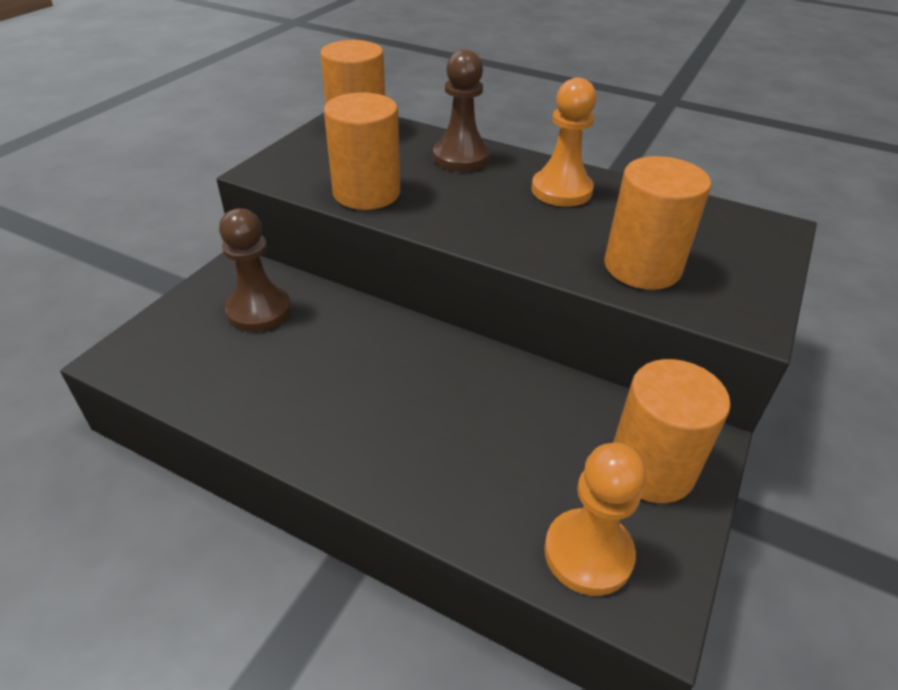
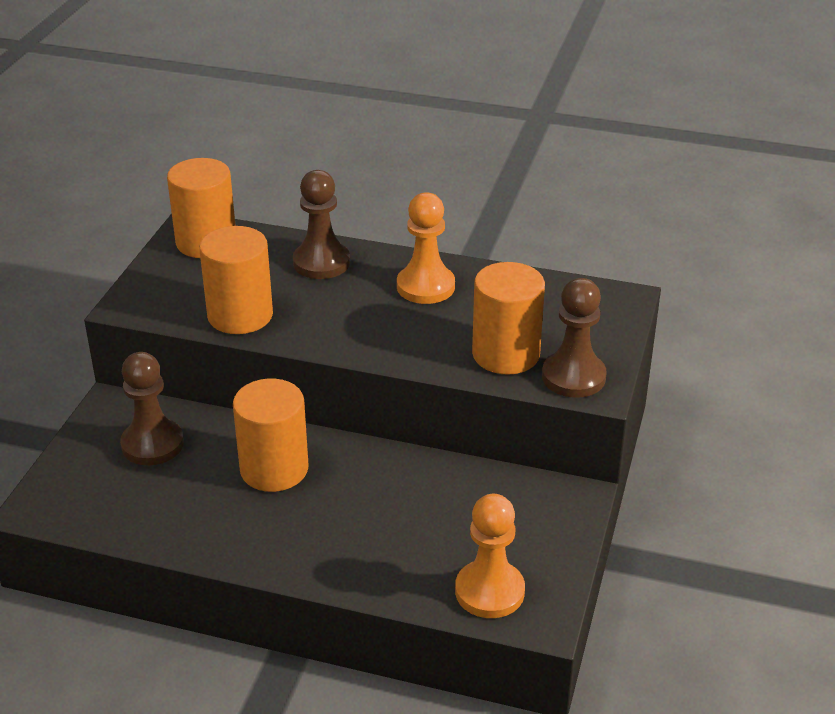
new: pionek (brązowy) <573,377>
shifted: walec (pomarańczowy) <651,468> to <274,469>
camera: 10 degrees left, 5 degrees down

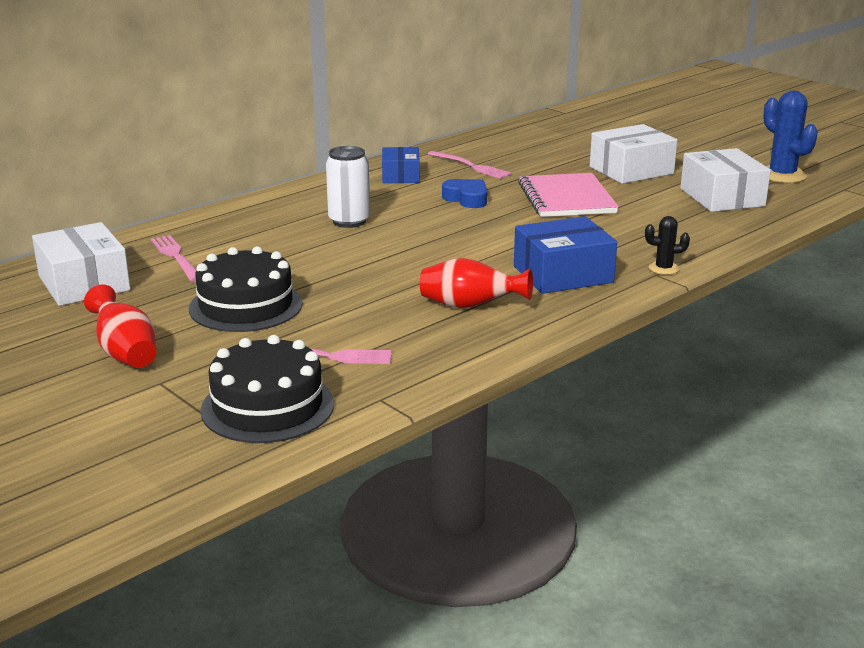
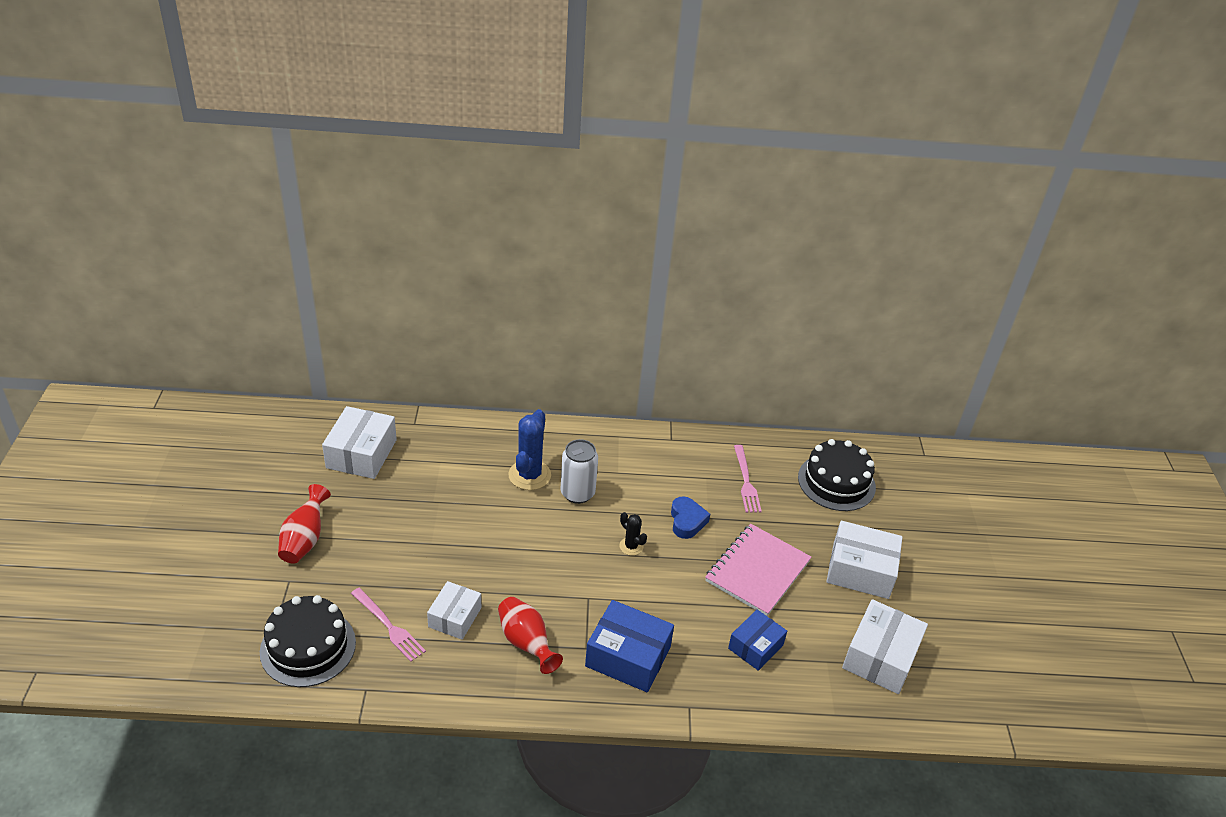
gone: widelec (różowy) <176,257>
new: pudełko (biały) <455,617>
shifted: tort (czarny) <246,306> to <836,482>; pudełko (niebieski) <400,176> to <755,646>; kaktus (czarny) <663,268> to <631,546>; kaktus (niebieski) <782,175> to <529,475>
camera: 40 degrees right, 15 degrees up

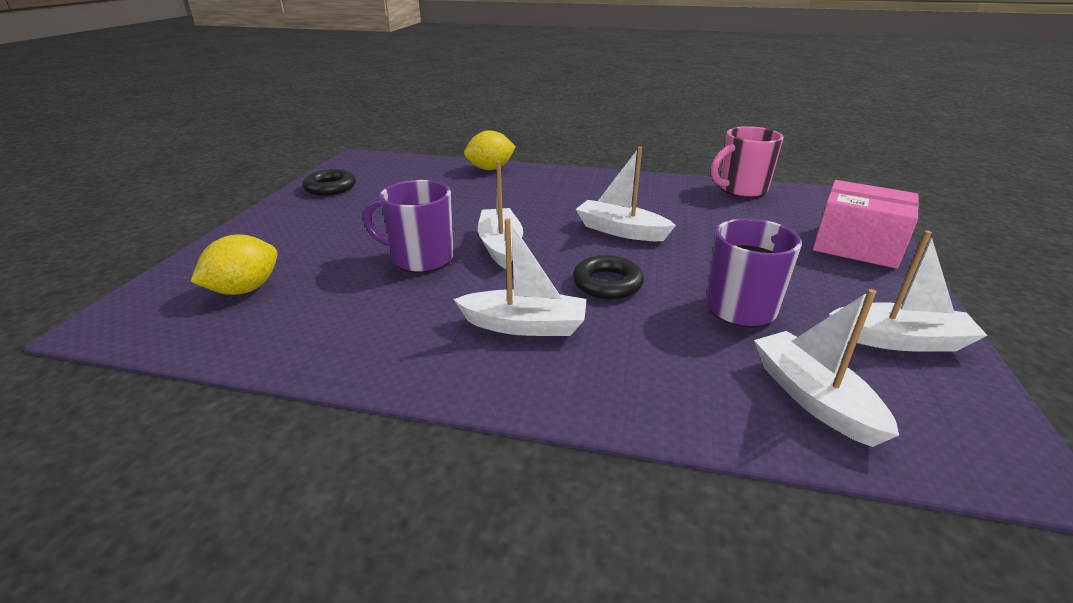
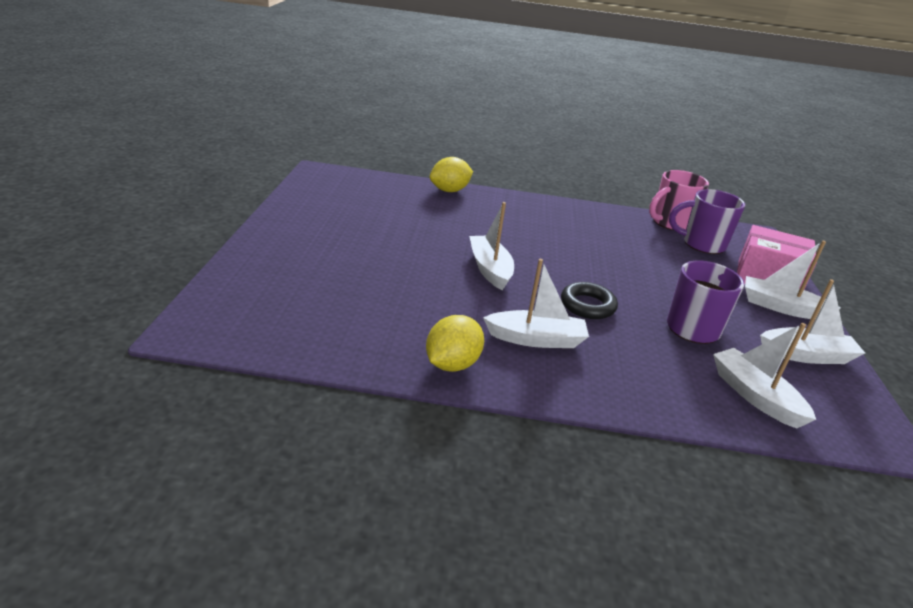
gone: pierścień (czarny) <330,187>
shifted: cytryna (żółty) <245,289> to <452,364>; kubek (fioletowy) <420,259> to <702,244>; łódka (biały) <621,231> to <781,307>
camera: 10 degrees left, 0 degrees up

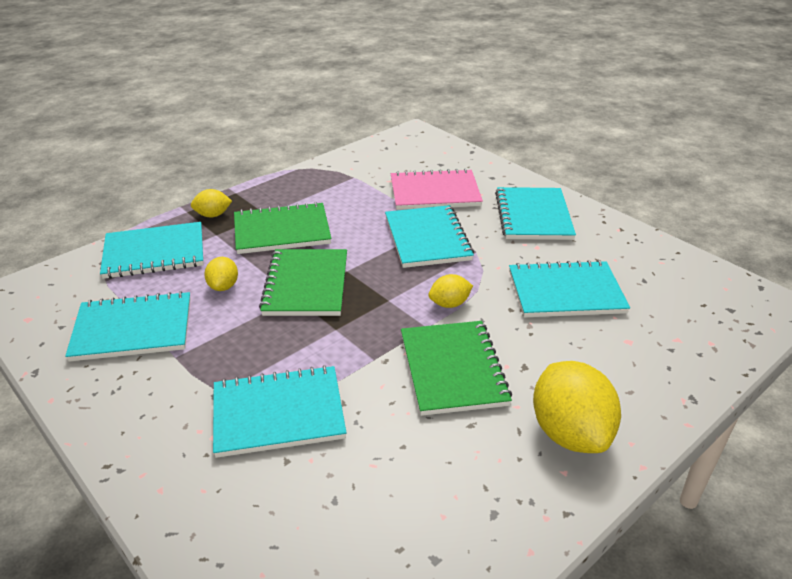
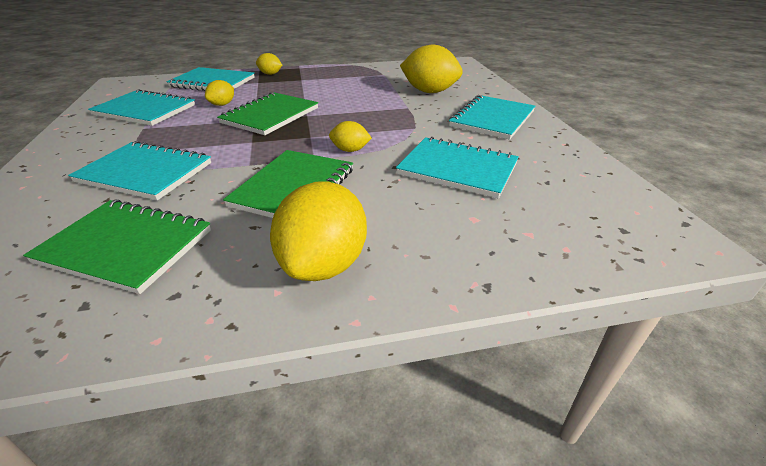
gone: zeszyt (turkusowy) <427,238>
shifted: zeszyt (zielony) <282,231> to <126,246>
swapped: zeszyt (różowy) <435,192> to cytryna (żółty) <429,92>
camera: 30 degrees right, 0 degrees up

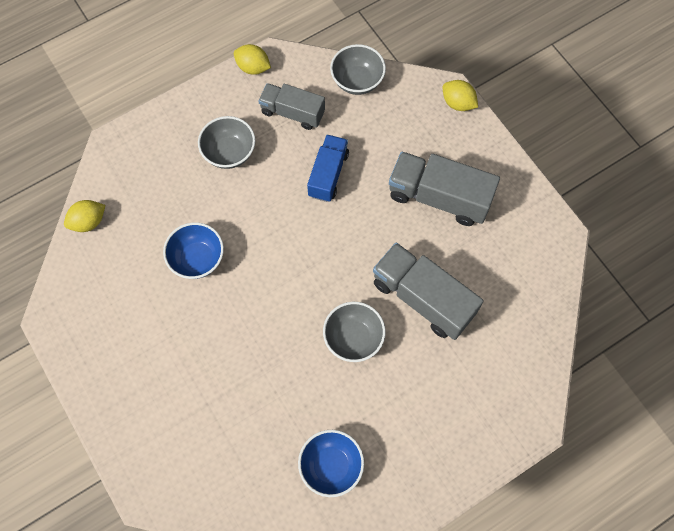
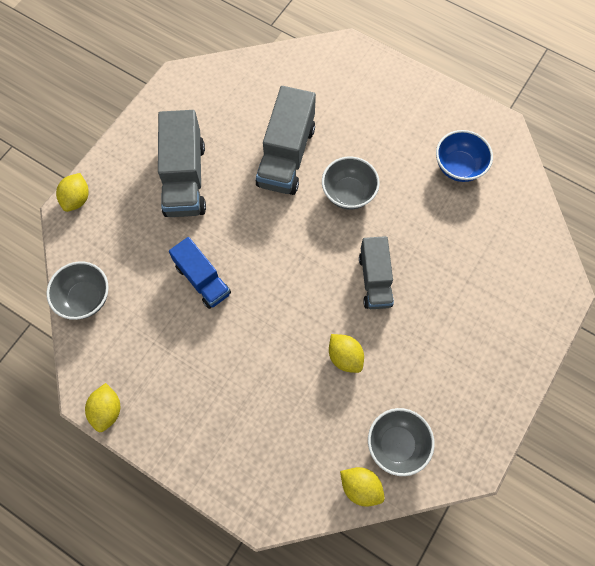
shifted: miska (szary) <229,153> to <397,444>; ciężarówka (szary) <292,113> to <375,280>
swapped: miska (niebieski) <197,259> to cytryna (żółty) <345,357>
rotated: ciężarówka (niebieski) <328,174> = <202,280> 120 degrees counterclockwise
camera: 115 degrees left, 0 degrees up

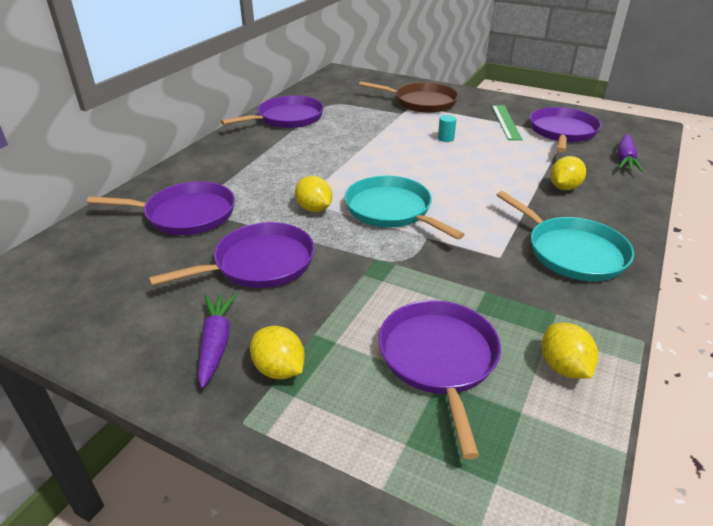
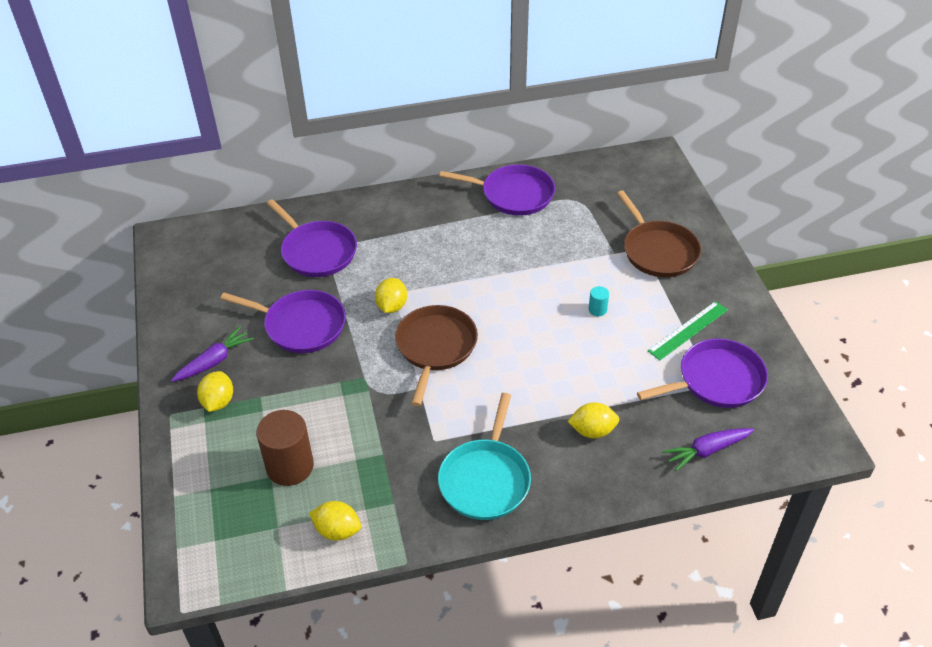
swapped: patelnia (fioletowy) <439,359> to walec (brązowy) <290,466>
repainted: patelnia (turkusowy) <391,210> to patelnia (brązowy) <435,347>
rotated: cytryna (żółty) <563,367> = <337,530> 75 degrees clockwise
camera: 50 degrees right, 10 degrees up

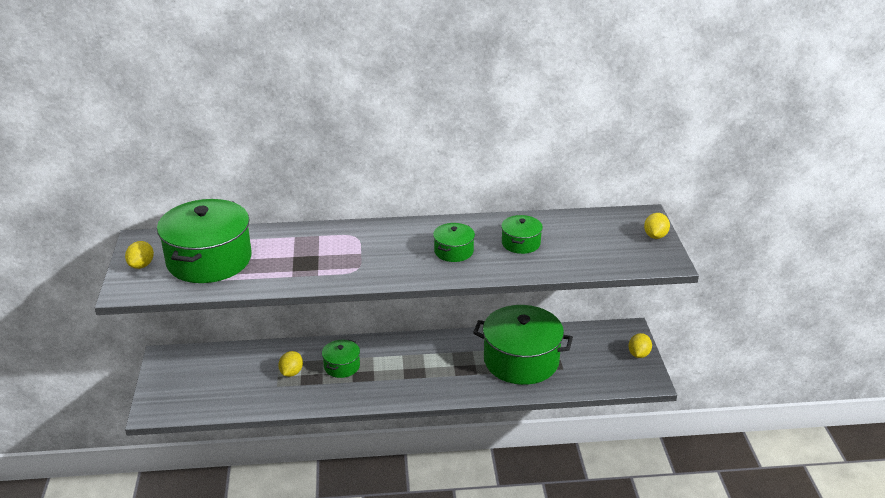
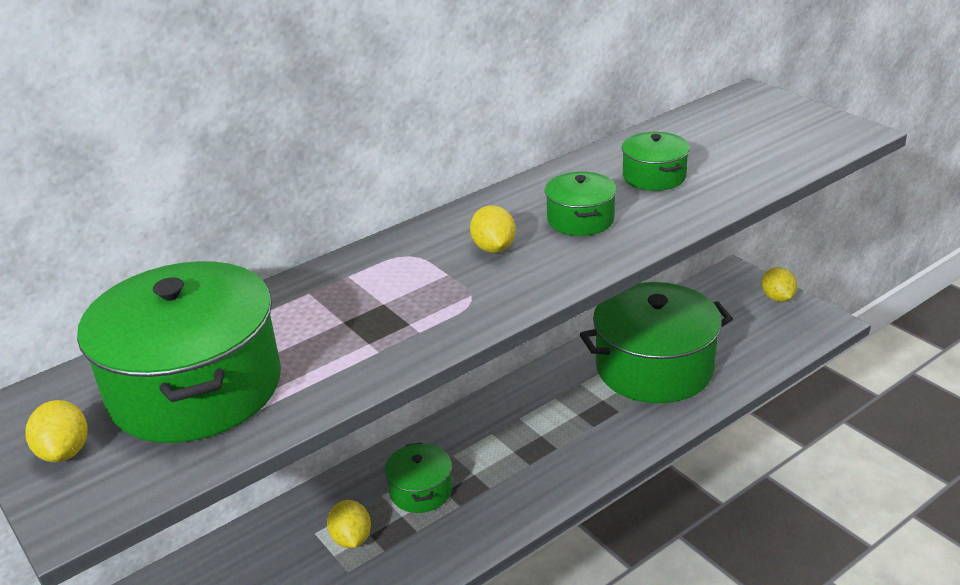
shifted: cytryna (żółty) <655,236> to <493,248>
camera: 30 degrees left, 0 degrees up

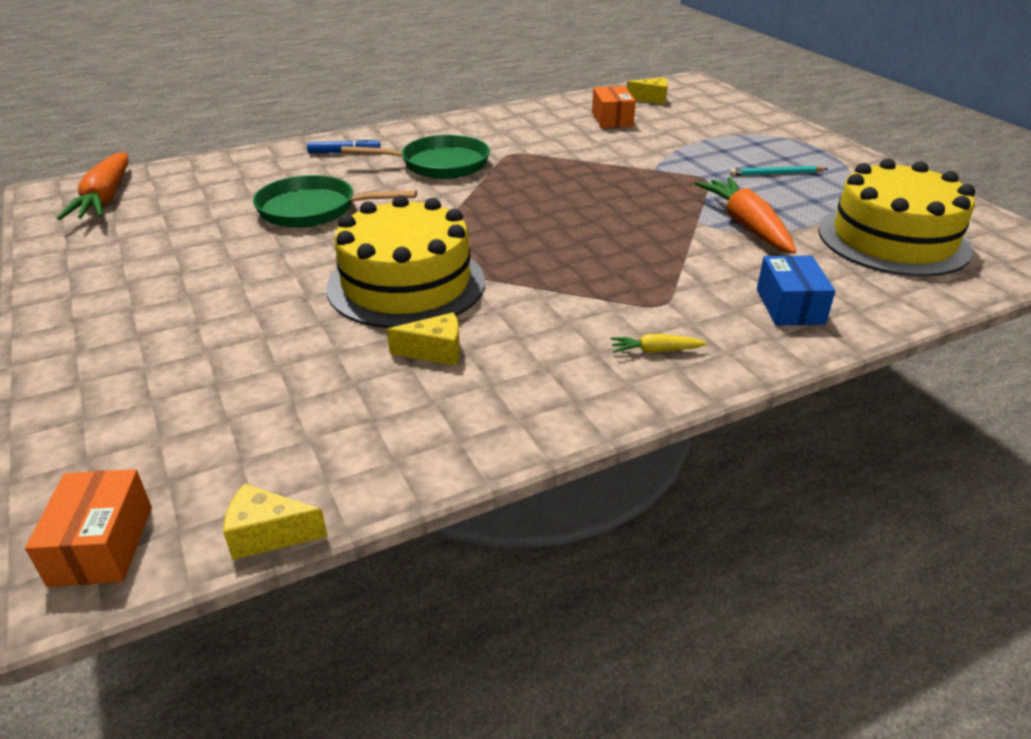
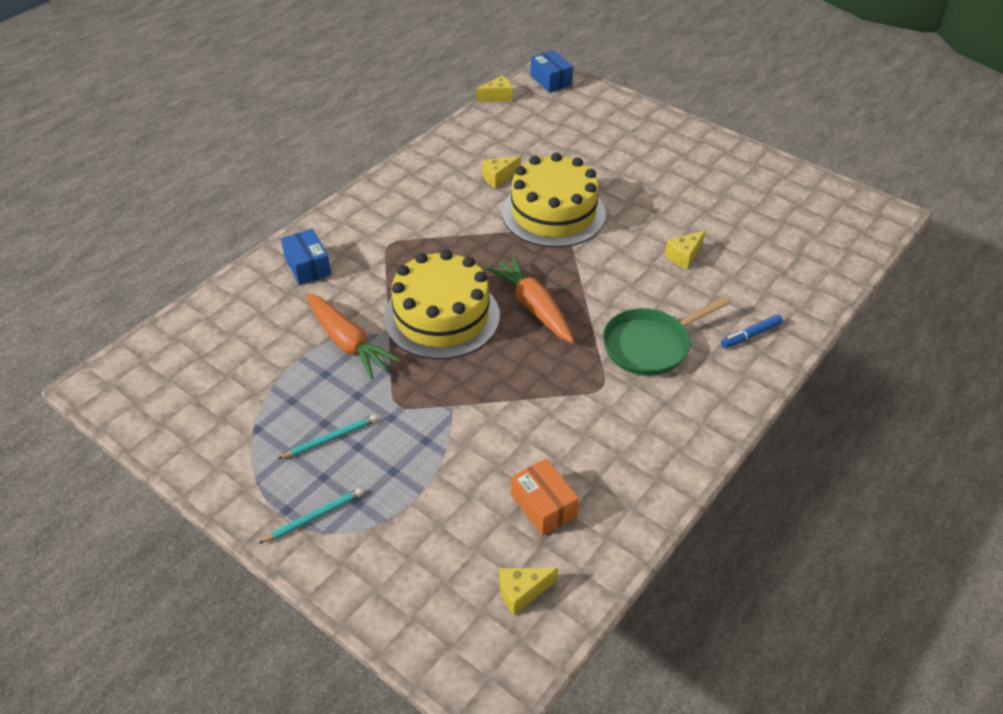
gone: marchewka (żółty) <655,351>
new: ołówek (turkusowy) <314,517>
shifted: marchewka (pomarańczowy) <105,198> to <533,307>; tort (żółty) <893,239> to <441,316>
swapped: patelnia (zielony) <314,210> to ser (żółty) <684,256>
repainted: pudełko (pomarańczowy) <102,545> to pudełko (niebieski) <551,80>
camera: 155 degrees right, 10 degrees up

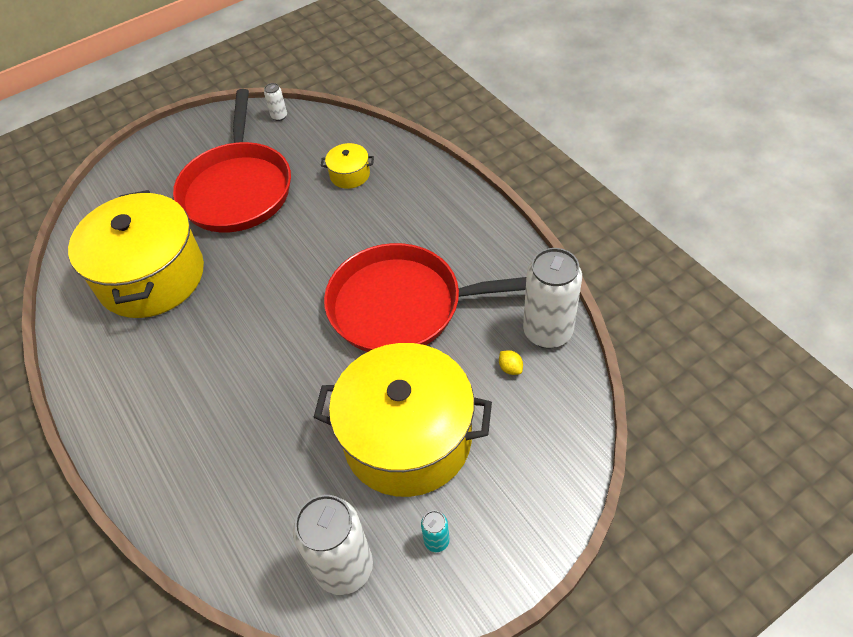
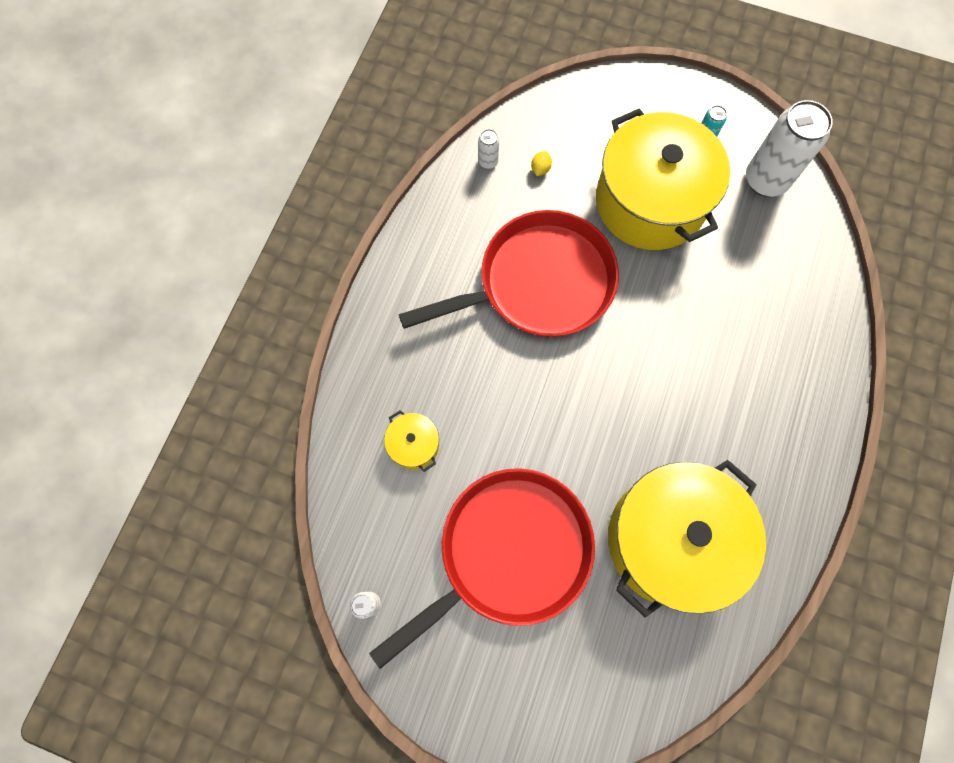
rotated: patelnia (czerwony) <402,306> = <539,283> 75 degrees counterclockwise
scaled: puszka (biały) <547,332> = <488,162> x0.44
camera: 130 degrees left, 20 degrees up

